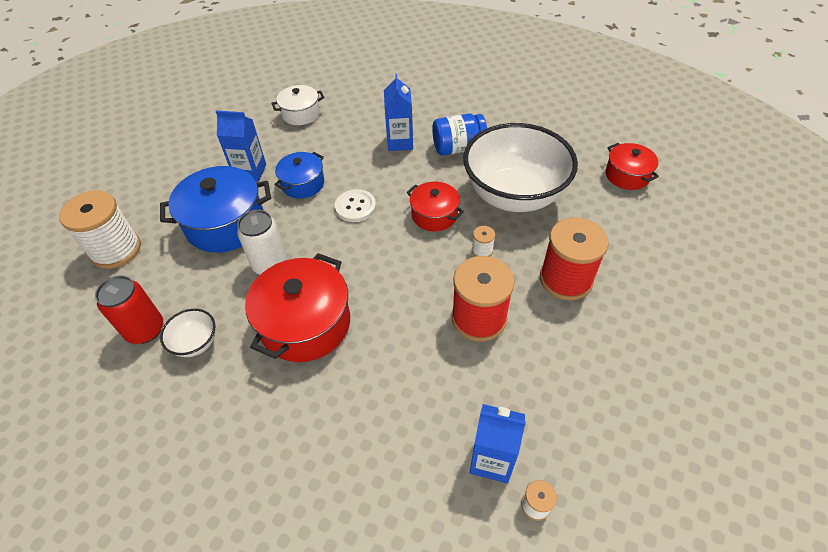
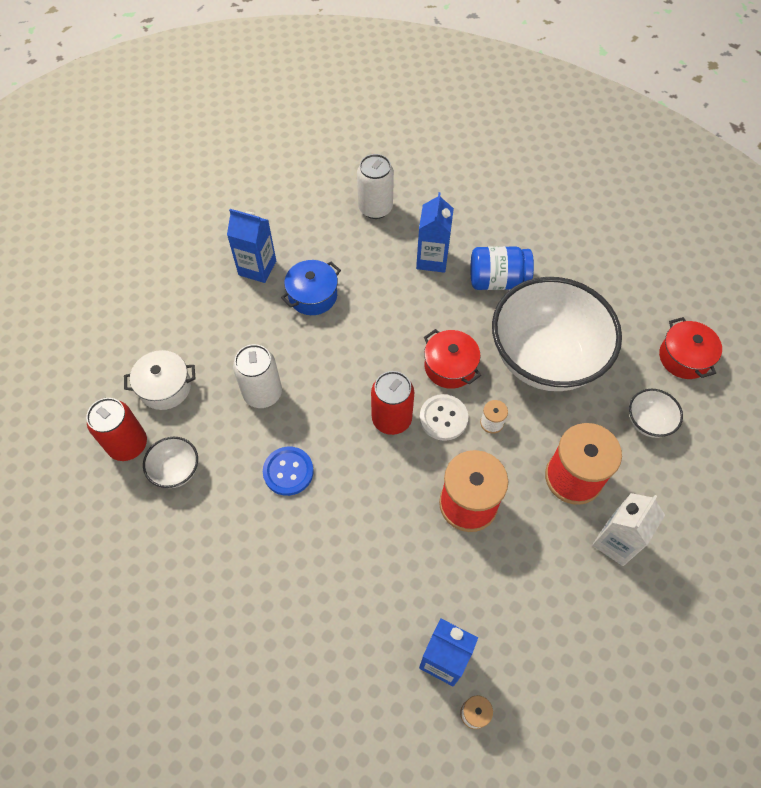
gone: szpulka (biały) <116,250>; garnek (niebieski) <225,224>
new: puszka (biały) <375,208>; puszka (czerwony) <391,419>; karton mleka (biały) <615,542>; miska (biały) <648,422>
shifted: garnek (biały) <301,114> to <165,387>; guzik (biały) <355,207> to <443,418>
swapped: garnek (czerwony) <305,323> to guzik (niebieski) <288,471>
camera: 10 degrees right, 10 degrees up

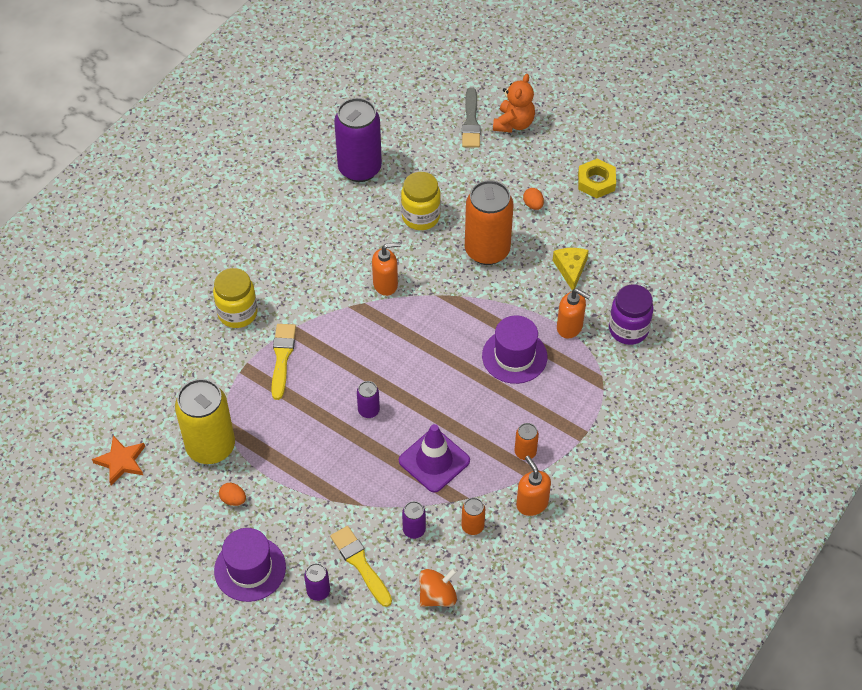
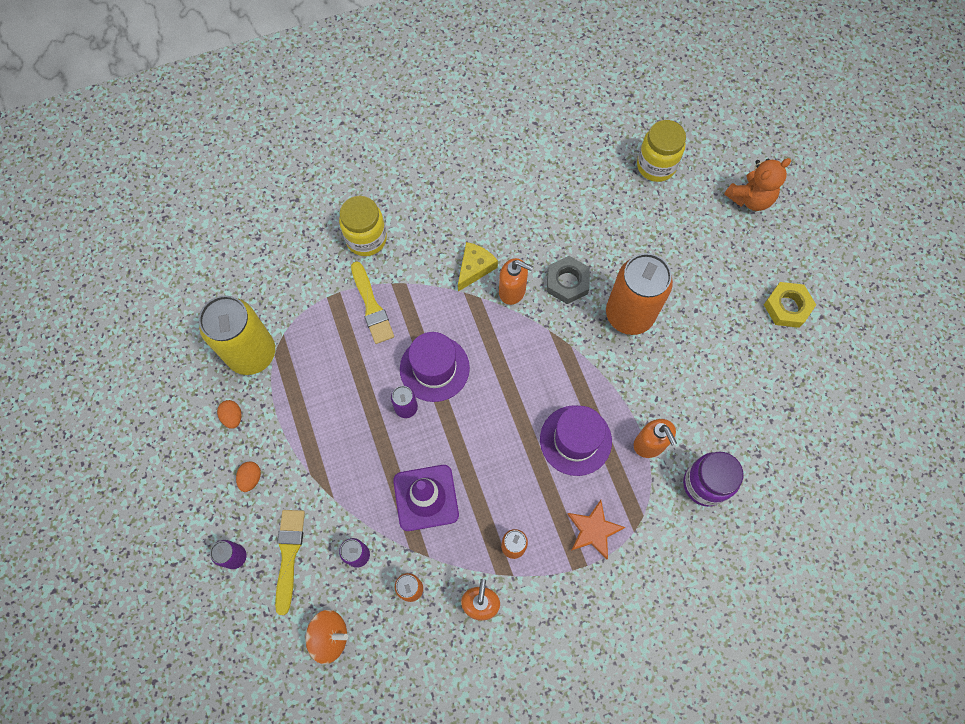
gone: puszka (fioletowy) <359,168>; pędzel (szary) <471,122>
new: nakrętka (szary) <567,282>
shifted: gwiazda (pomarańczowy) <121,461> to <593,530>; kapelusz (fioletowy) <250,569> to <434,368>; słoik (żółty) <421,217> to <656,166>; jajko (pomarańczowy) <533,205> to <251,478>; ser (żółty) <570,269> to <475,268>
rotated: pędzel (żółty) <282,357> = <371,306> 120 degrees clockwise
camera: 35 degrees right, 15 degrees up

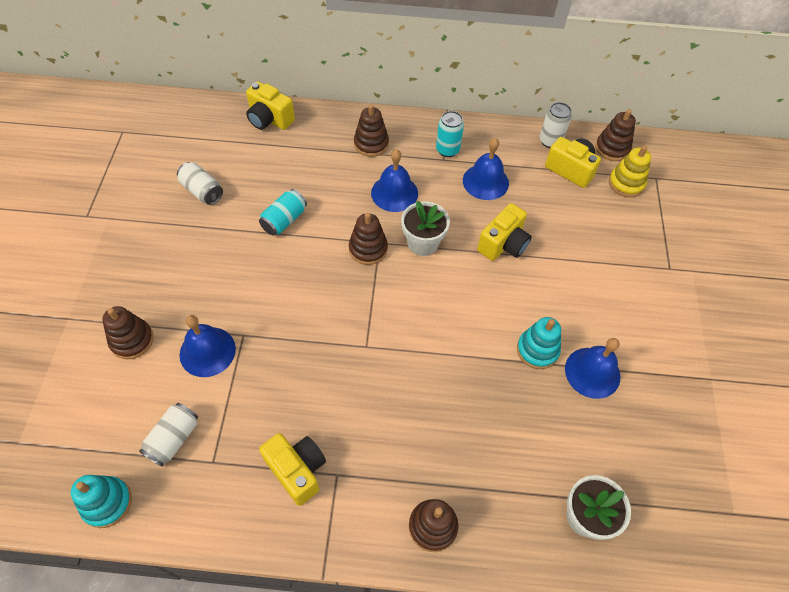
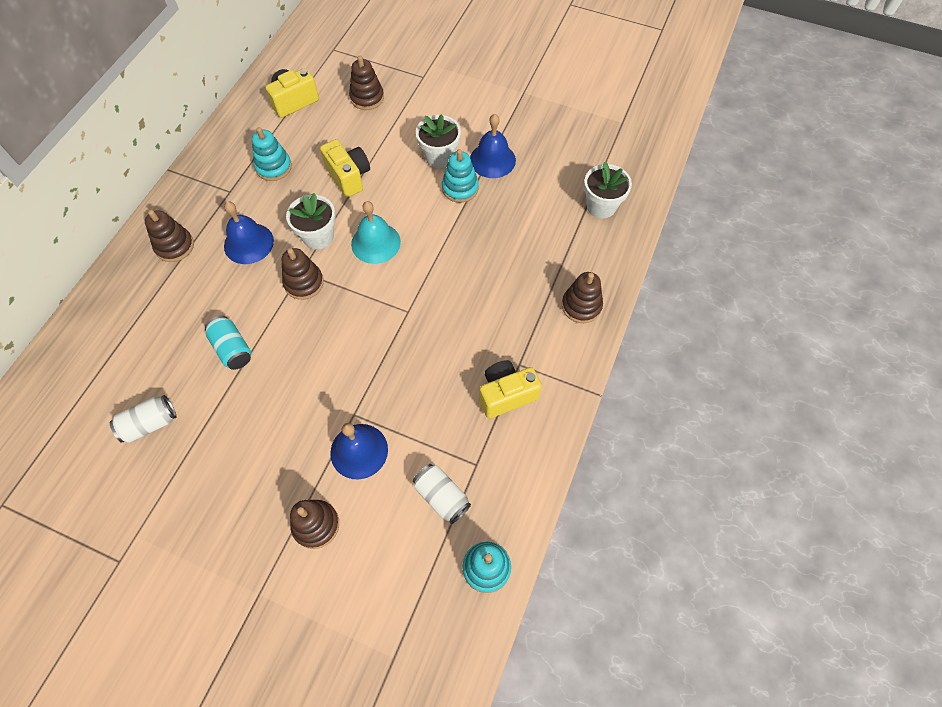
gone: aparat fotograficzny (żółty) <269,119>; puszka (turkusowy) <447,150>; puszka (biały) <550,141>; zabawka nakładanka (żółty) <626,183>
new: dzwonek (turkusowy) <376,243>; doniczka (biały) <439,157>
shifted: zabawka nakładanka (brązowy) <612,148> to <367,98>
swapped: dzwonek (niebieski) <485,181> to zabawka nakładanka (turkusowy) <274,167>
camera: 70 degrees left, 5 degrees up

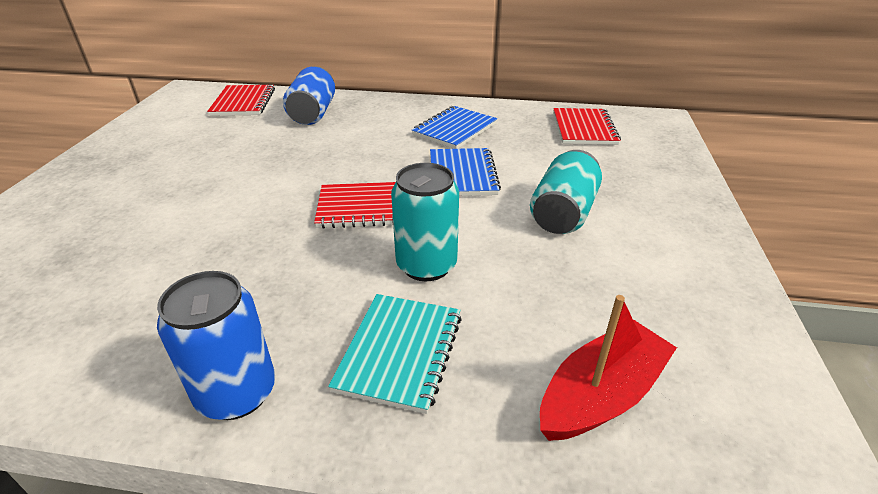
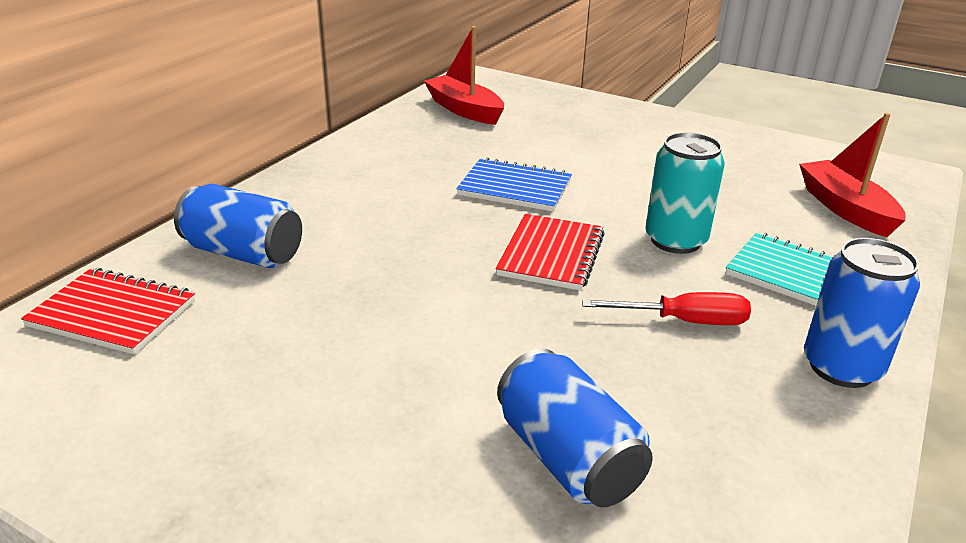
gone: zeszyt (niebieski) <454,129>; puszka (turkusowy) <563,213>
new: puszka (niebieski) <567,458>; śrubokręt (czerwony) <683,321>
swapped: zeszyt (czerwony) <584,129> to łódka (czerwony) <464,110>
camera: 70 degrees left, 5 degrees down

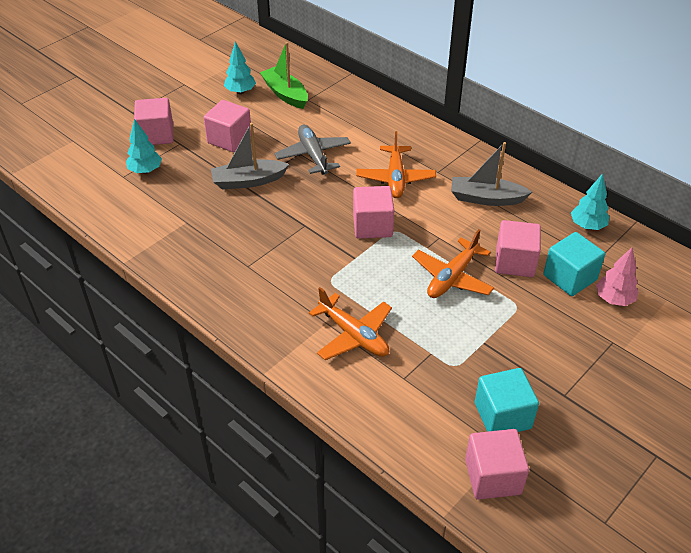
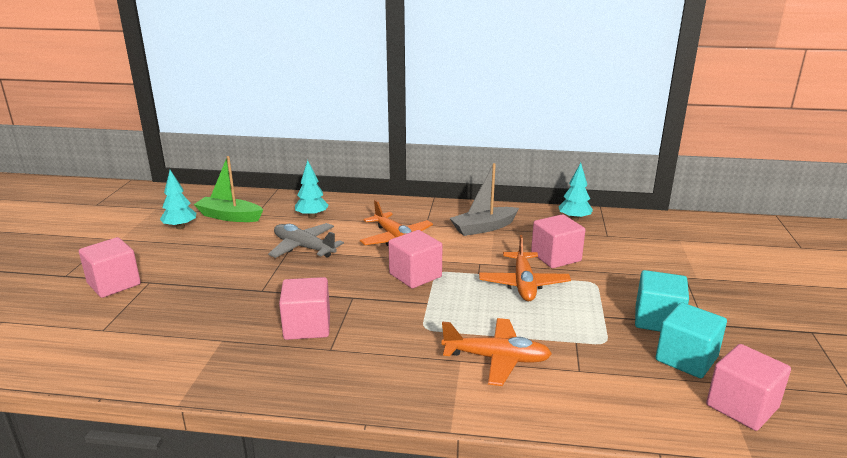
gone: łódka (szary) <248,181>; drzewko (różowy) <614,299>
shifted: drzewko (turkusowy) <145,171> to <312,216>; sześcian (różowy) <229,139> to <307,326>; sześcian (turkusowy) <569,277> to <657,320>
camera: 35 degrees left, 20 degrees down

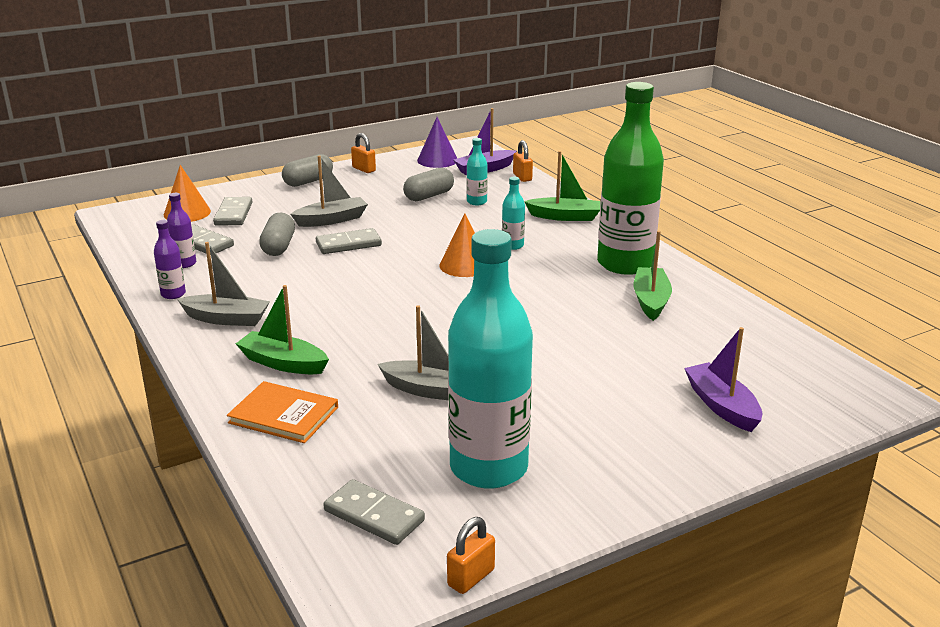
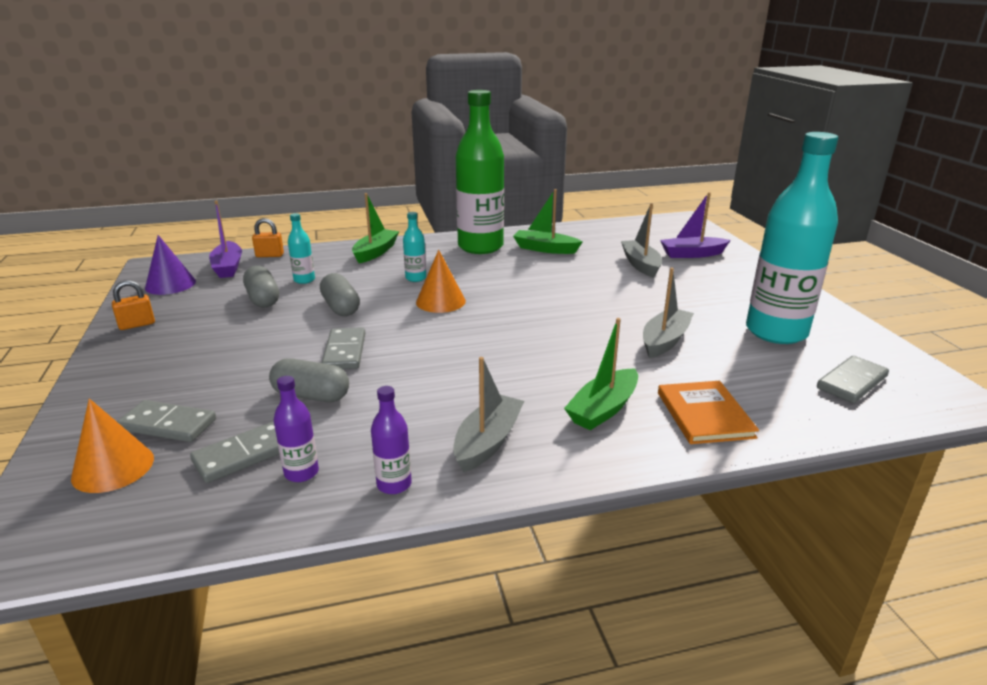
gone: kłódka (pomarańczowy) <471,577>
shifted: kapsułka (szary) <308,181> to <341,307>; łódka (szary) <331,220> to <640,265>
rotated: książka (pomarańczowy) <283,415> = <704,415> 45 degrees counterclockwise
camera: 75 degrees left, 0 degrees up

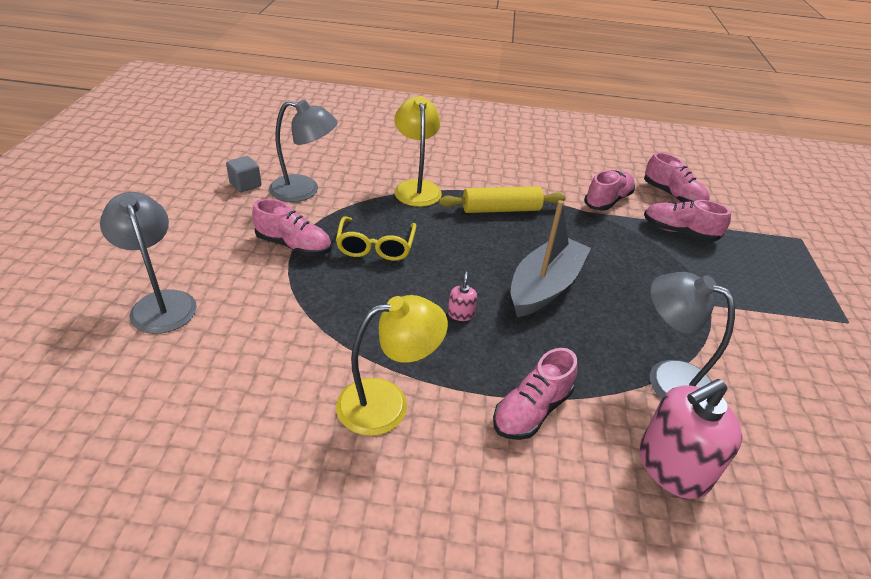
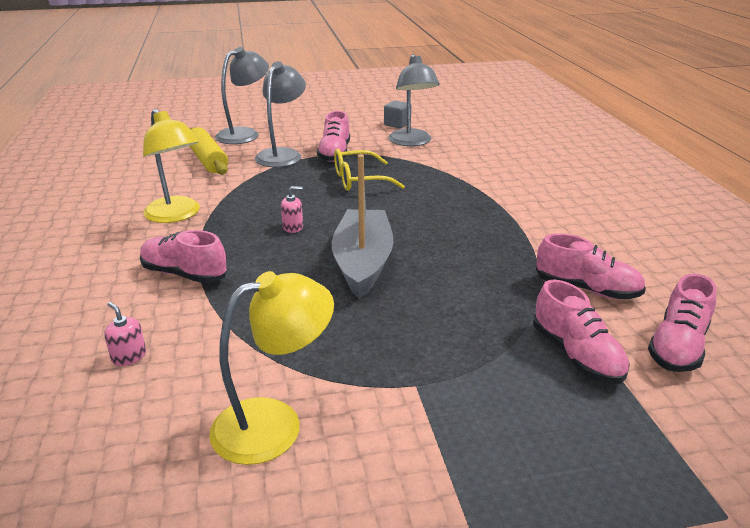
shifted: lampka (żółty) <416,188> to <274,423>; wałek do ciasta (żółty) <501,209> to <208,160>; lampka (szary) <667,378> to <282,154>
rotated: łódka (szary) <544,286> = <363,263> 105 degrees counterclockwise; but (różowy) <679,232> = <576,355> 150 degrees clockwise
scaled: dozownik mydła (różowy) <672,466> = <129,356> x0.43
camera: 75 degrees right, 10 degrees down

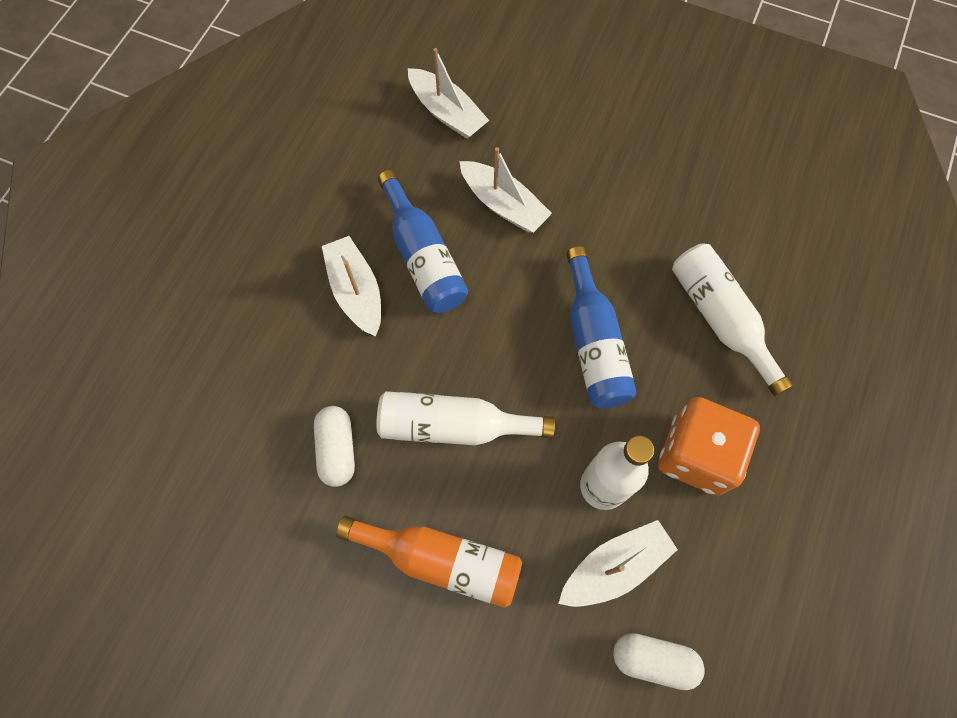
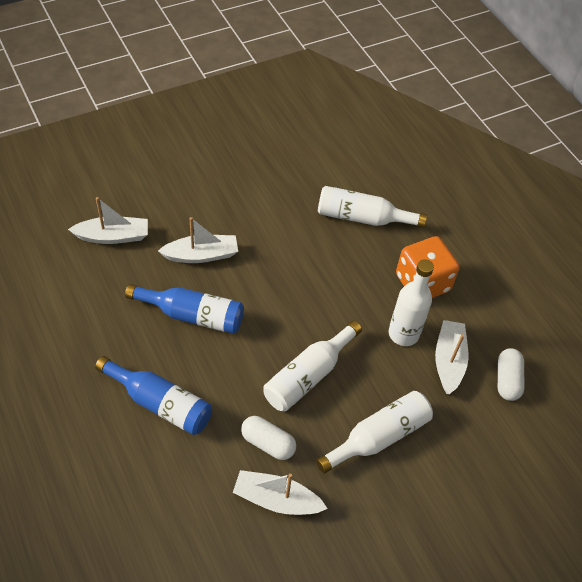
shifted: łódka (biały) <356,291> to <276,499>; butelka (niebieski) <594,343> to <160,403>
repainted: butelka (pomarańczowy) <442,560> to butelka (biały) <378,437>
rotated: kapsułka (biały) <653,659> = <507,380> 45 degrees counterclockwise
camera: 55 degrees left, 15 degrees down

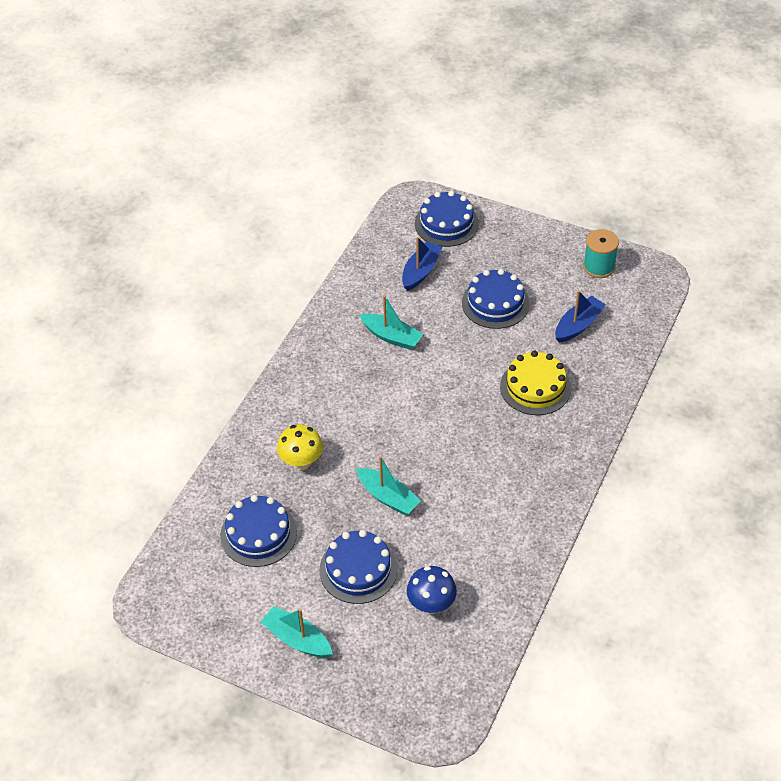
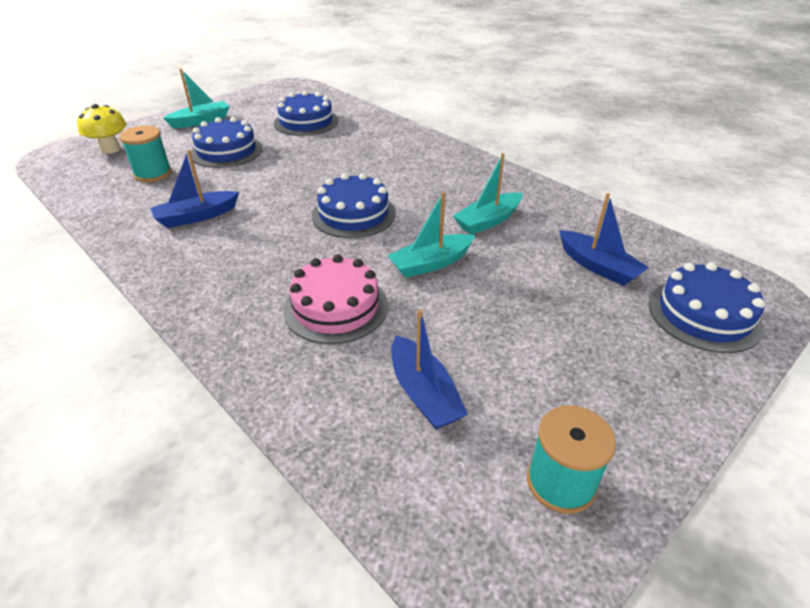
new: łódka (niebieski) <196,217>
shifted: grzyb (żółty) <301,461> to <110,149>; łódka (turkusowy) <388,497> to <431,263>; tort (niebieski) <495,303> to <353,214>
swapped: grzyb (niebieski) <431,604> to szpulka (turkusowy) <153,173>
repainted: tort (żółty) <535,387> to tort (różowy) <336,307>
camera: 110 degrees right, 10 degrees down

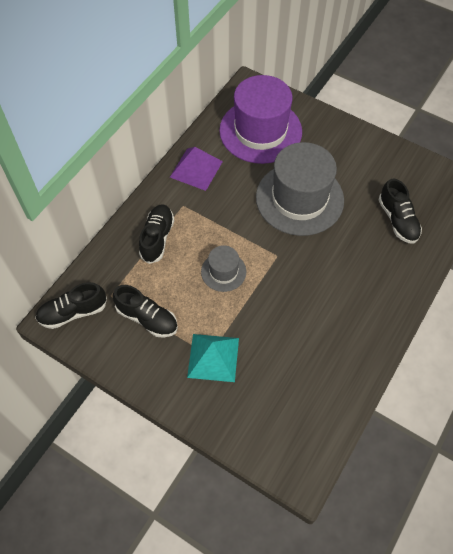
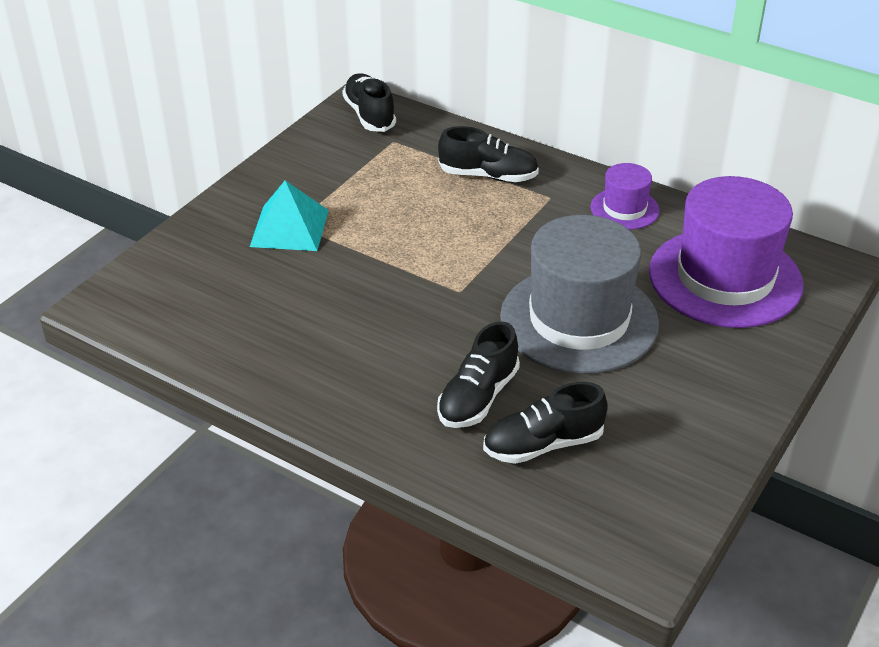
gone: kapelusz (szary) <223,271>
shifted: but (czarny) <147,318> to <478,397>
swapped: piramida (fioletowy) <196,169> to kapelusz (fioletowy) <624,209>
camera: 90 degrees right, 20 degrees down

